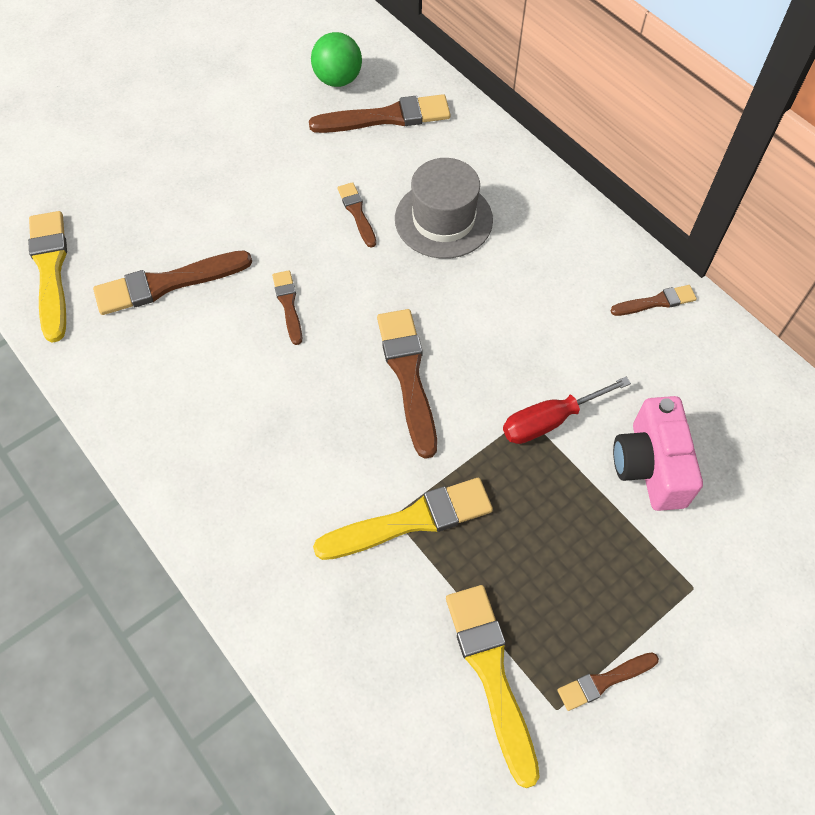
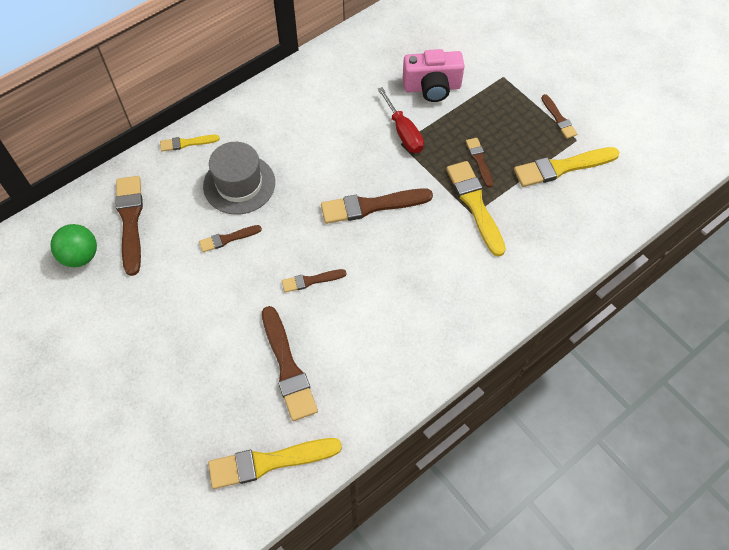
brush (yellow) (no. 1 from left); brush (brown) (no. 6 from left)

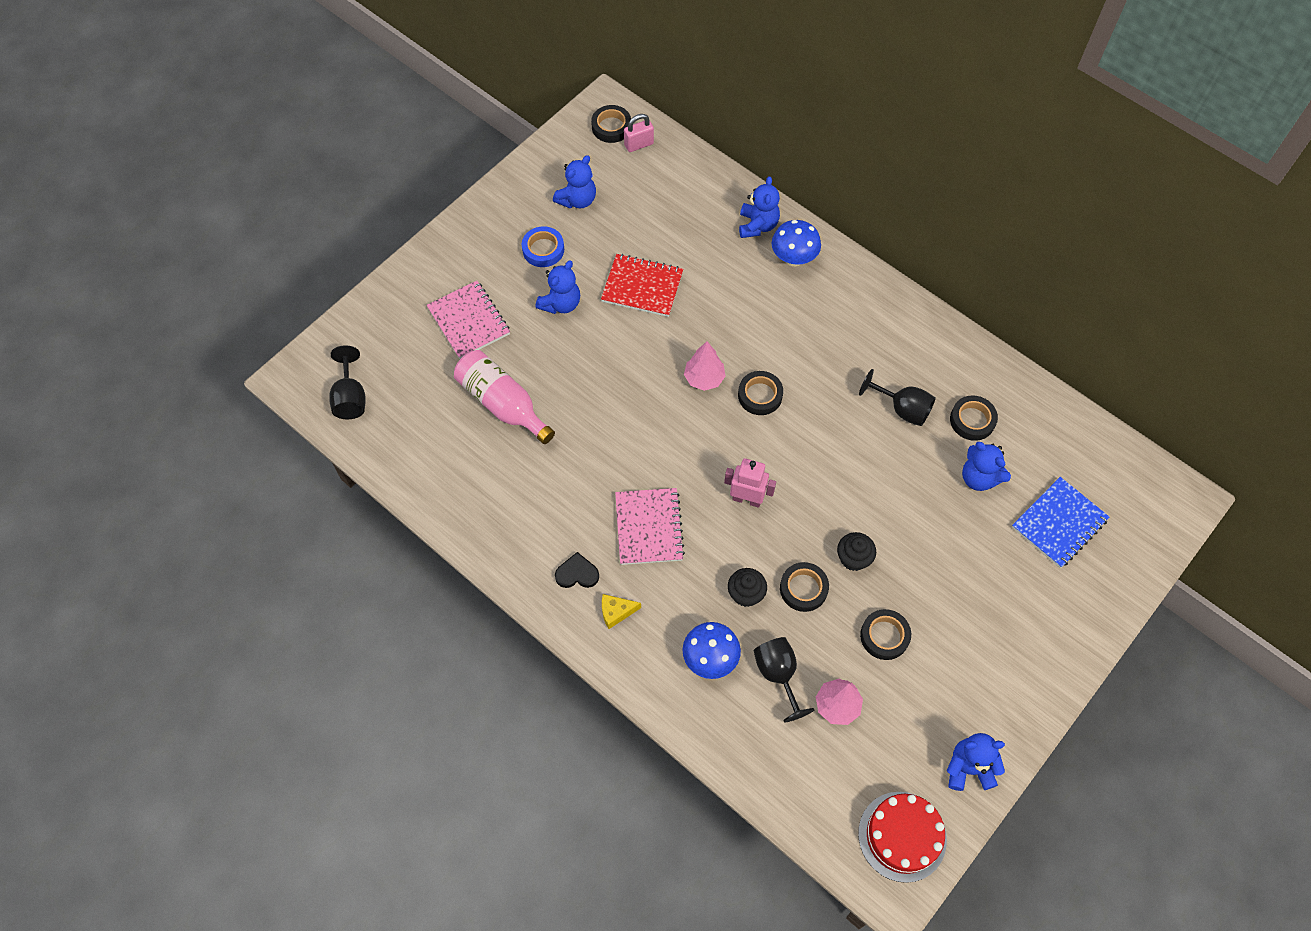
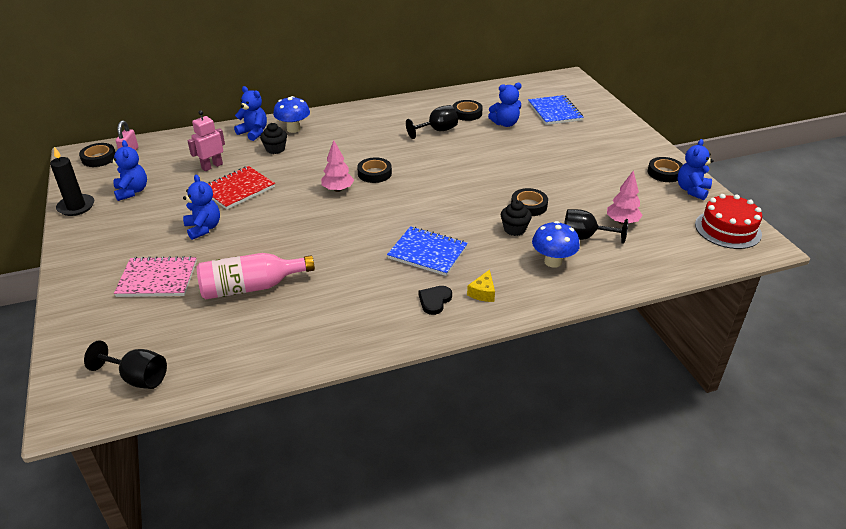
candle (black); robot (pink); cupcake (black) (no. 1 from left); notebook (blue) (no. 1 from left); tape (black) (no. 5 from left); tape (blue)

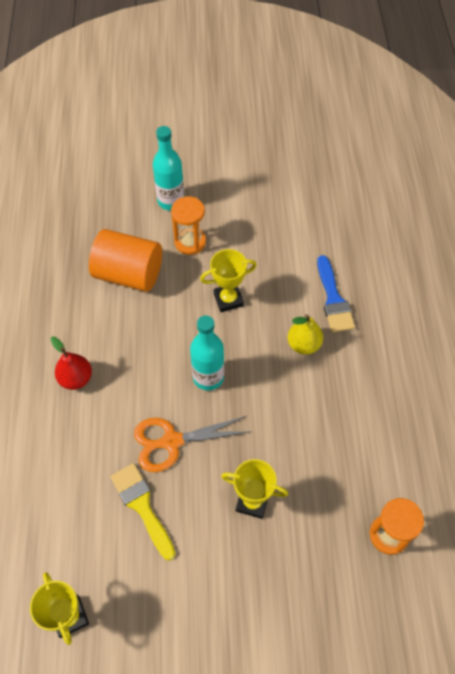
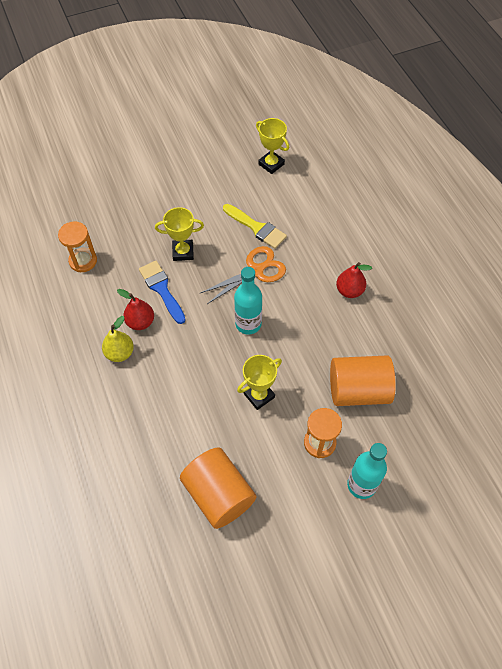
pear (yellow); pear (red) (no. 1 from left); brush (blue); cylinder (orange) (no. 1 from left)

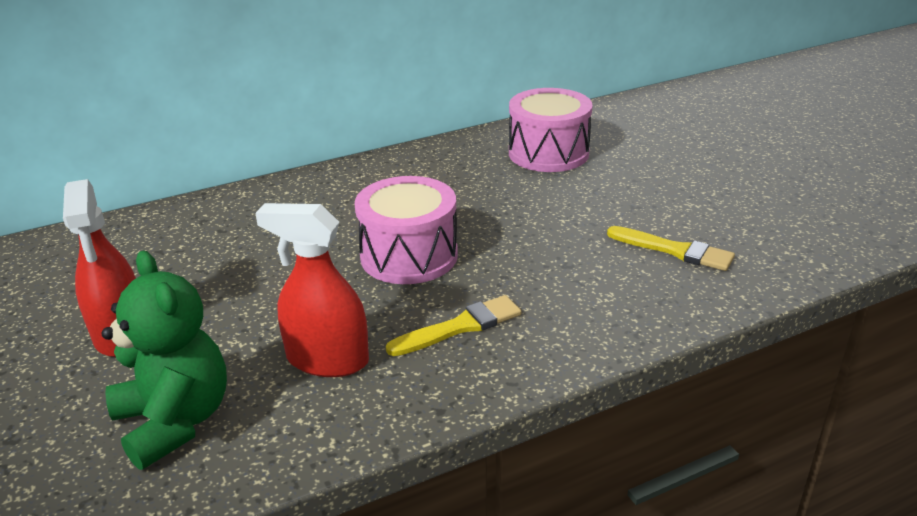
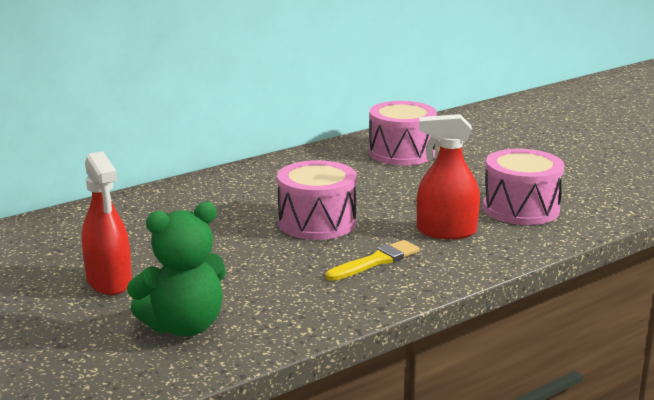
teddy bear (green); spray bottle (red) (no. 2 from left); drum (pink) (no. 3 from left)

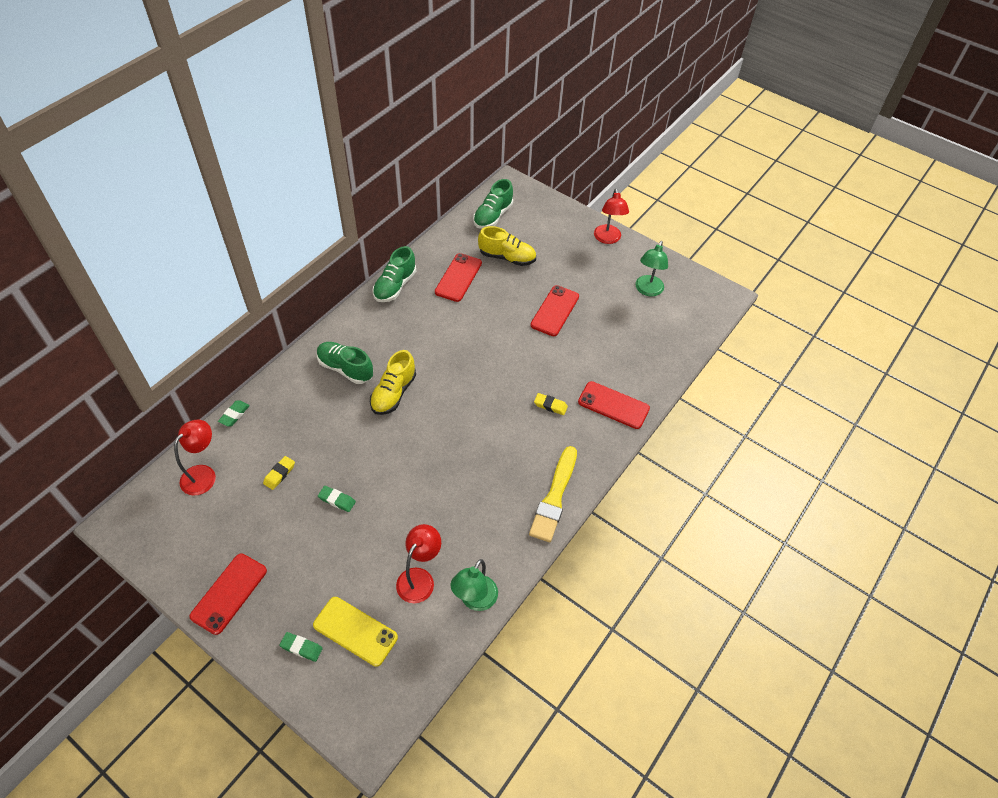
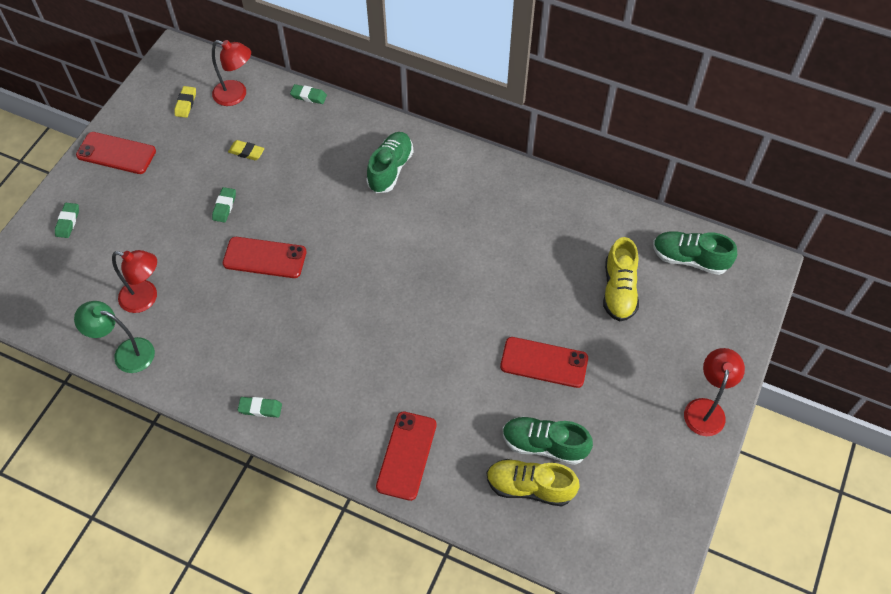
eraser (yellow) (no. 1 from left); phone (red) (no. 2 from left); eraser (green) (no. 3 from left); shoe (yellow) (no. 1 from left); shoe (green) (no. 2 from left); lamp (red) (no. 3 from left); phone (yellow); lamp (green) (no. 2 from left in the first image)

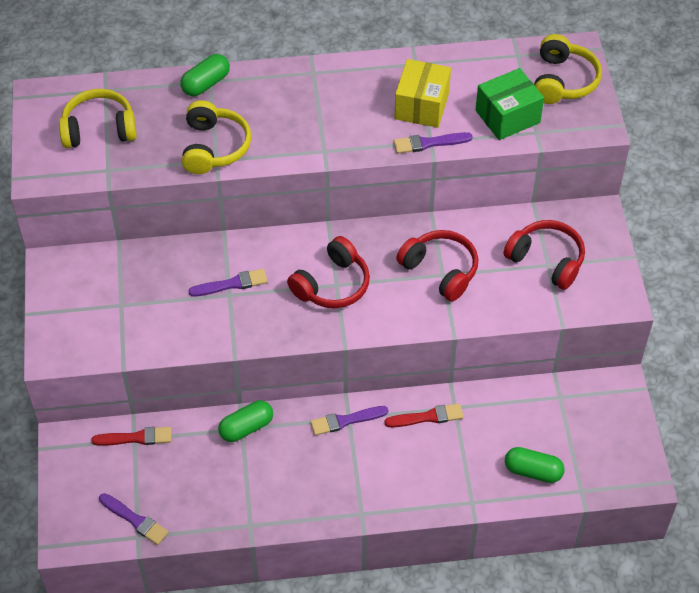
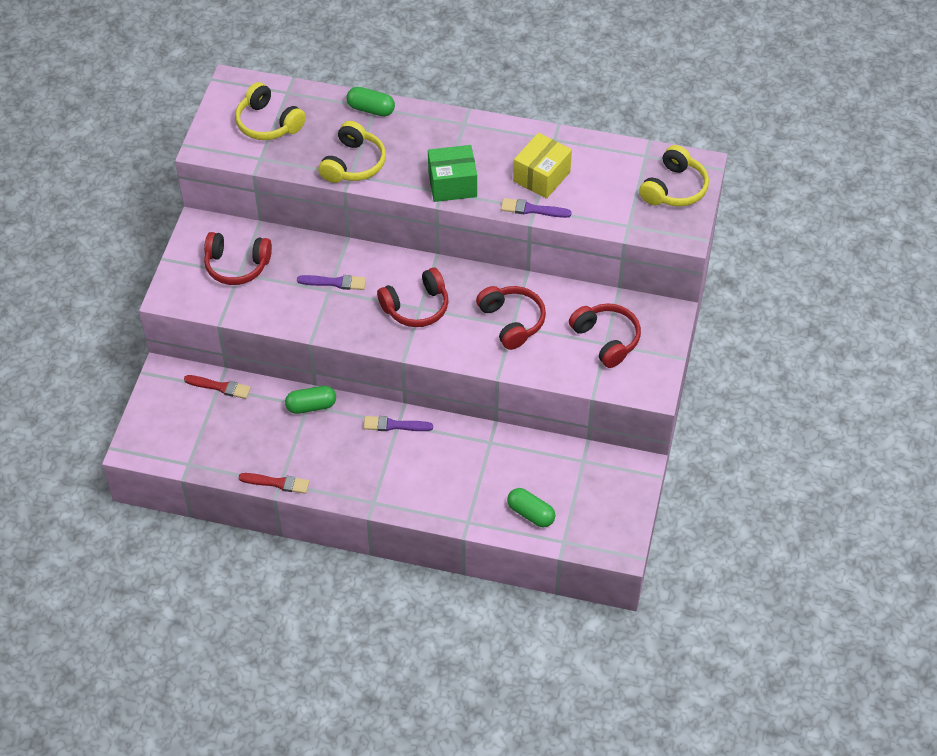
headphones (red) (no. 1 from left); headphones (yellow) (no. 1 from left); brush (red) (no. 2 from left); capsule (green) (no. 2 from left); box (green); brush (purple) (no. 1 from left in the first image)

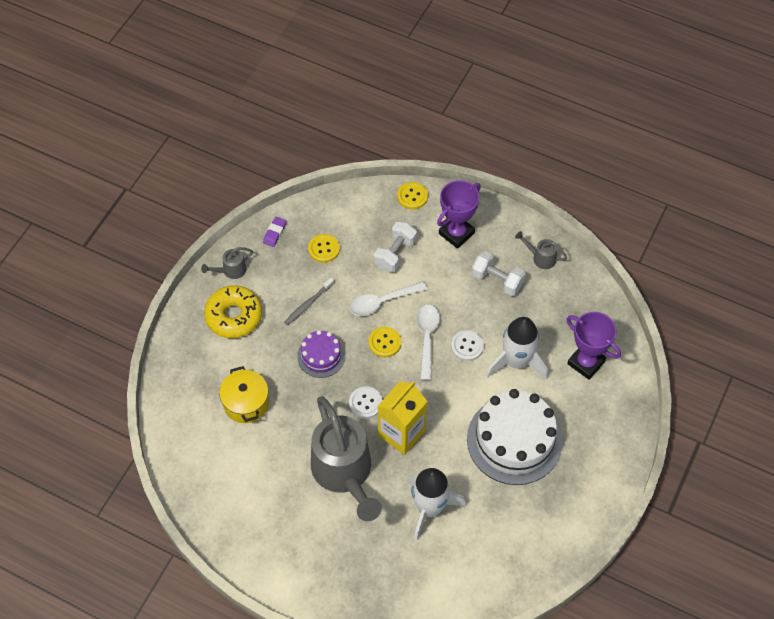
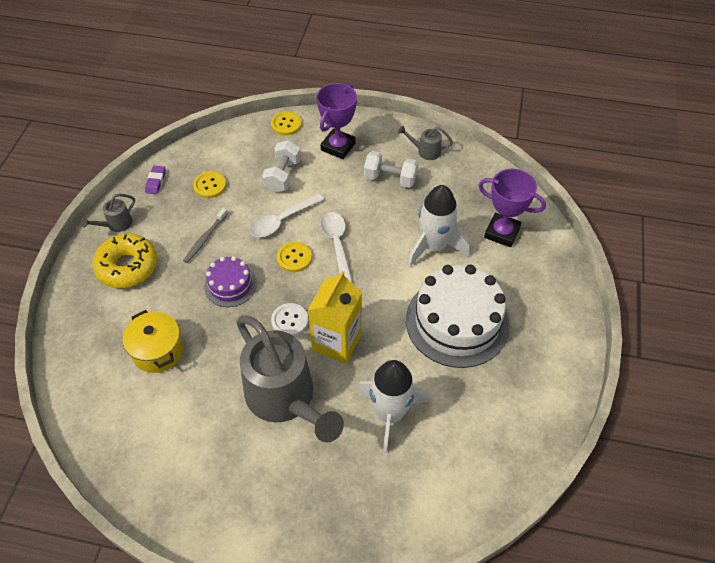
button (white) (no. 2 from left in the first image)

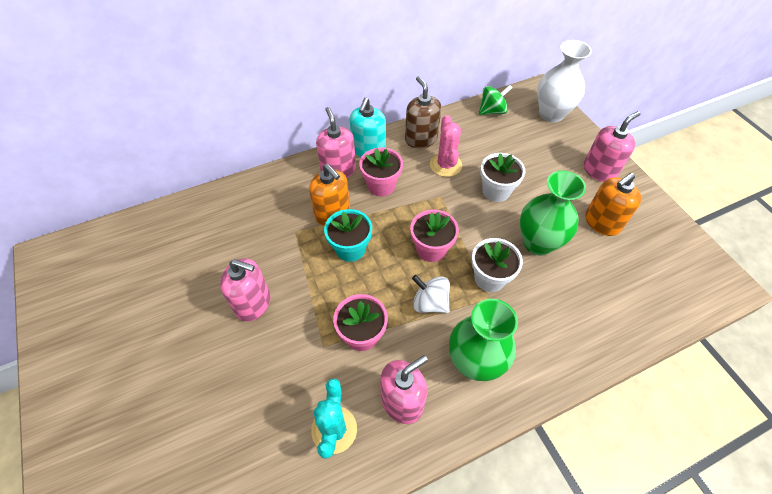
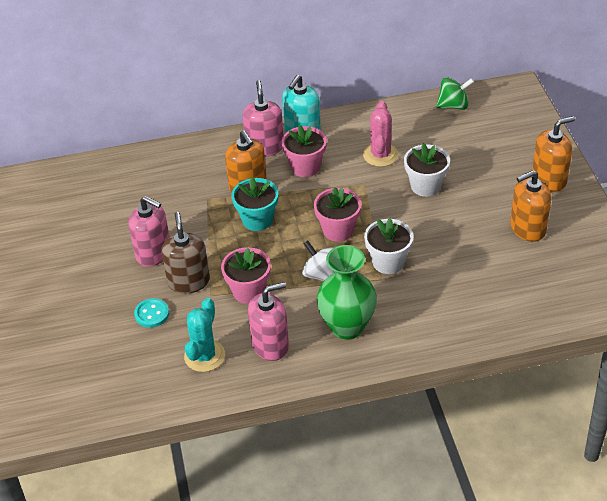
button (turquoise); soap dispenser (brown); soap dispenser (orange) (no. 3 from left); vase (green) (no. 2 from left in the first image); vase (white)

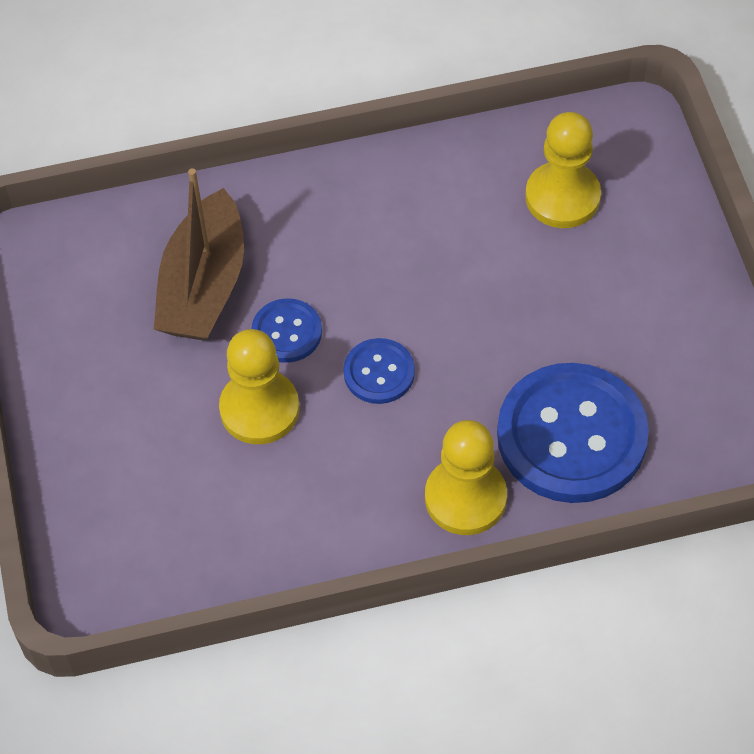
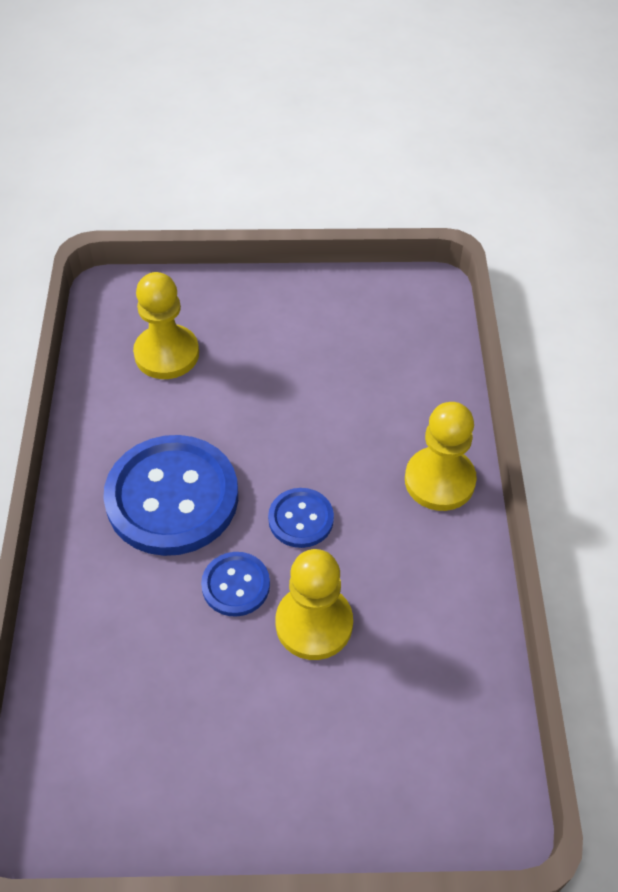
button (blue) (no. 1 from left); boat (brown)

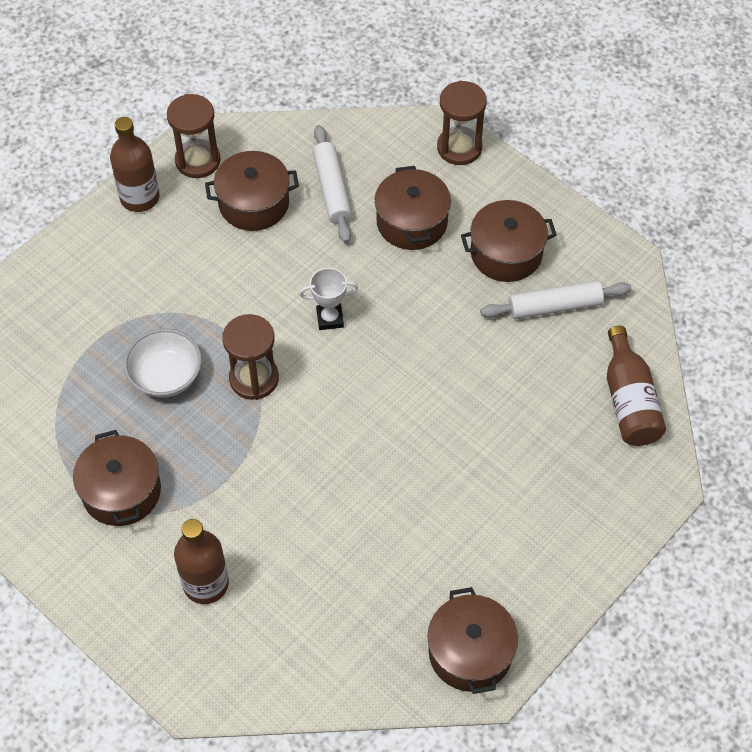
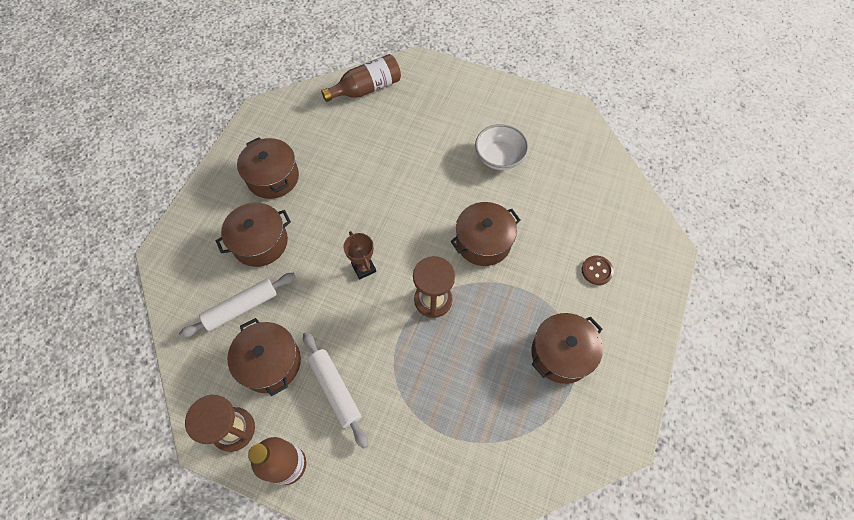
rolling pin (white) (no. 2 from left); trophy (brown); pot (brown) (no. 4 from left); bowl (white); button (brown); hourglass (brown) (no. 3 from left in the first image)

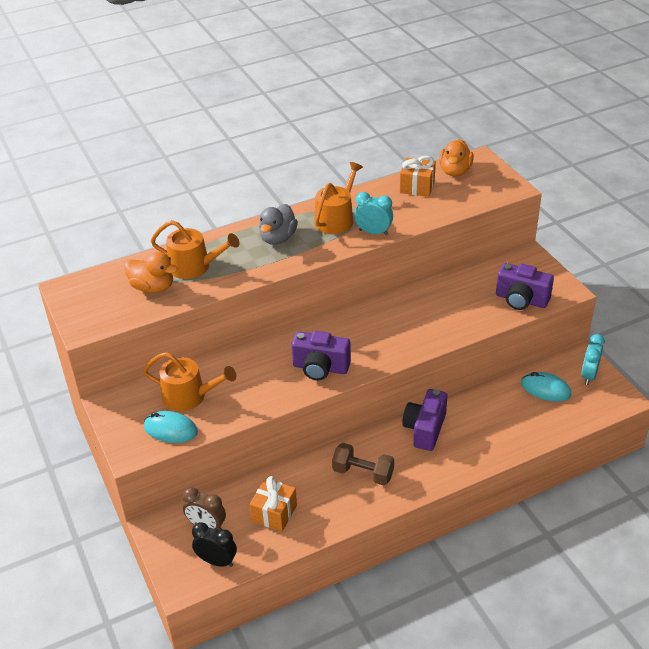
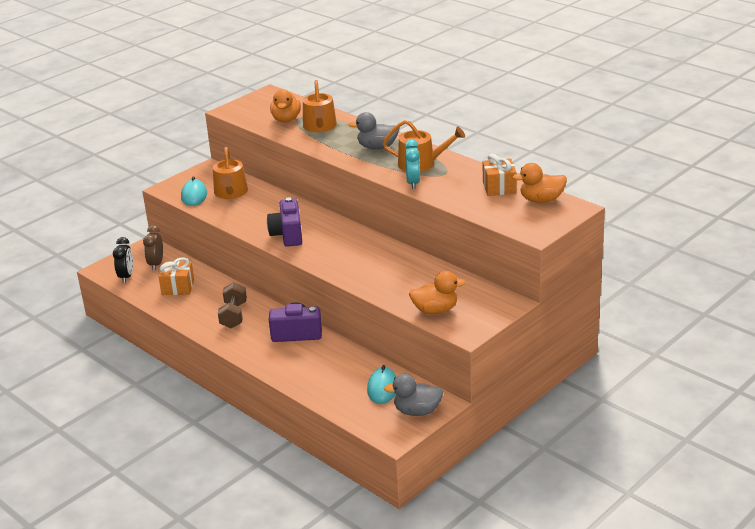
duck (grey) (no. 2 from left); duck (orange) (no. 2 from left)

